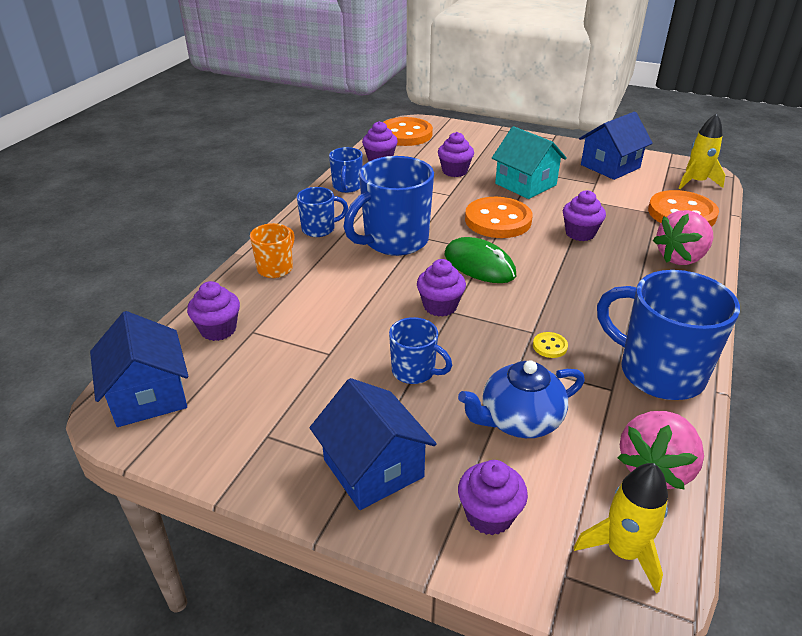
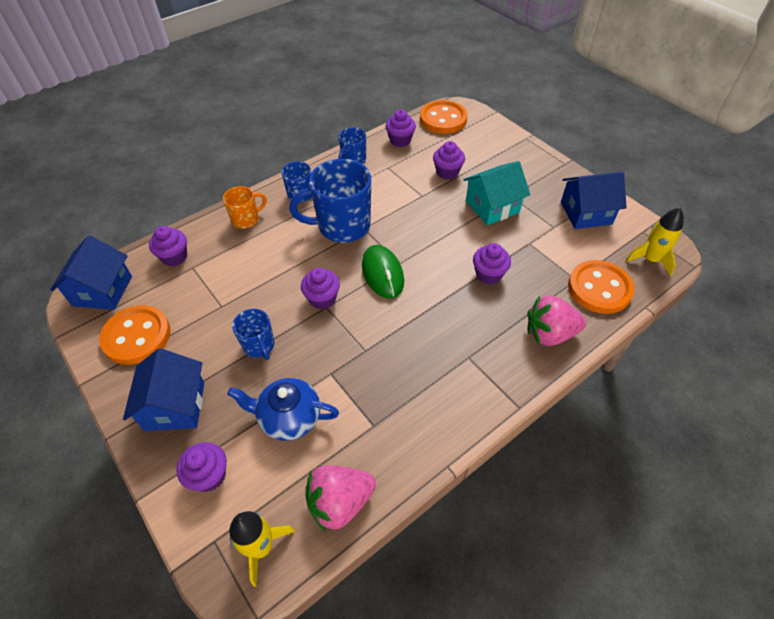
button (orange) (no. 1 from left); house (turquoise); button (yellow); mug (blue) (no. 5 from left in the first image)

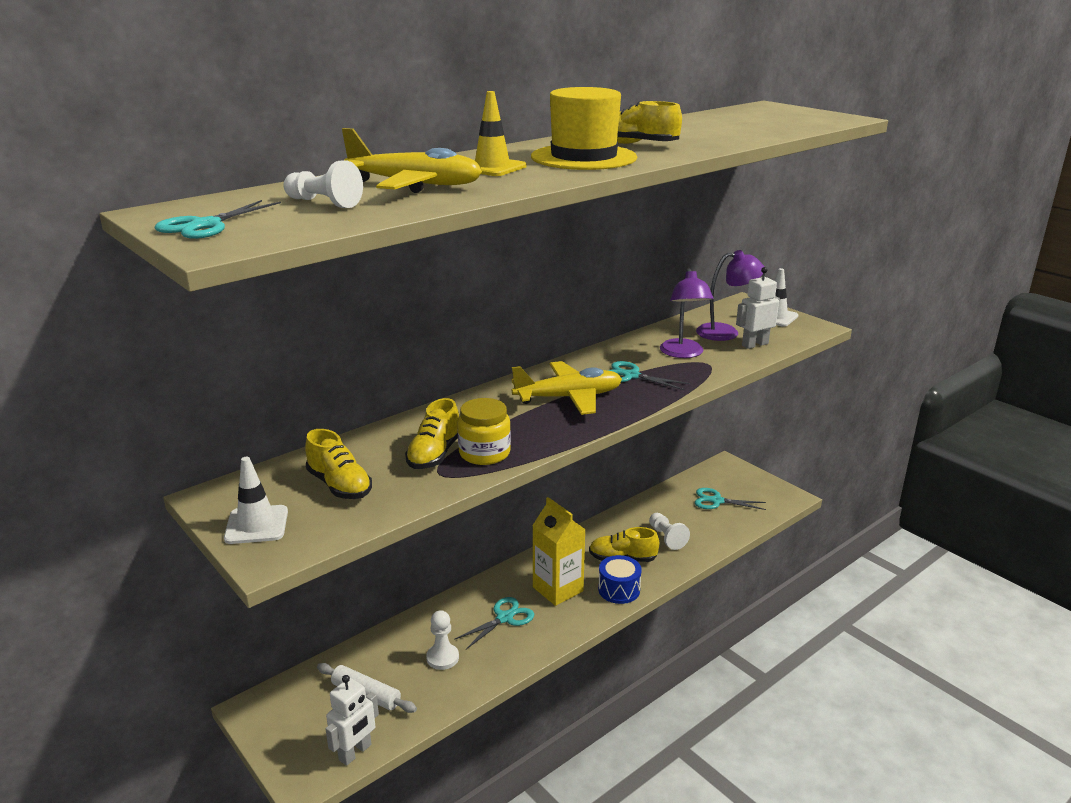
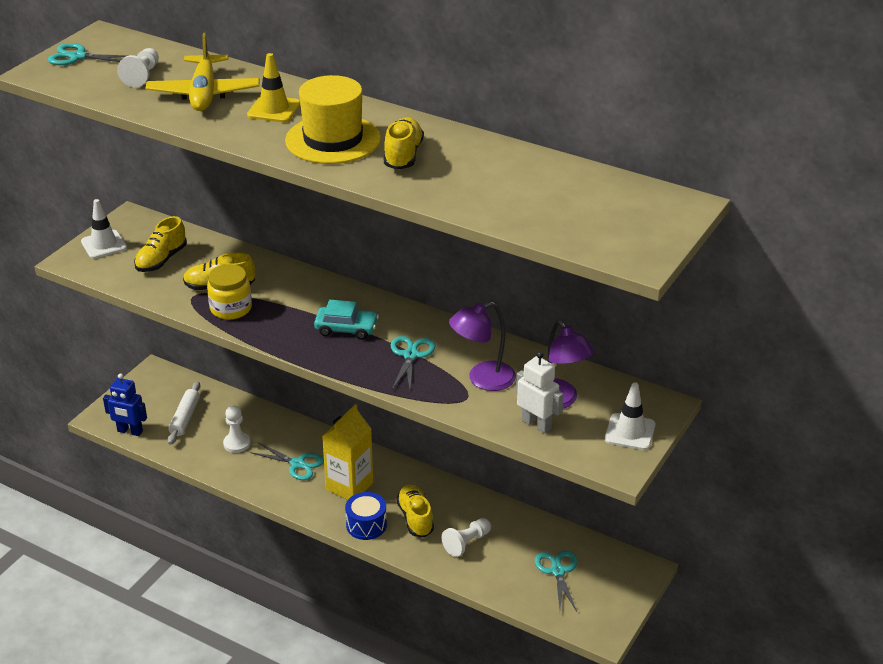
robot (blue); car (turquoise)

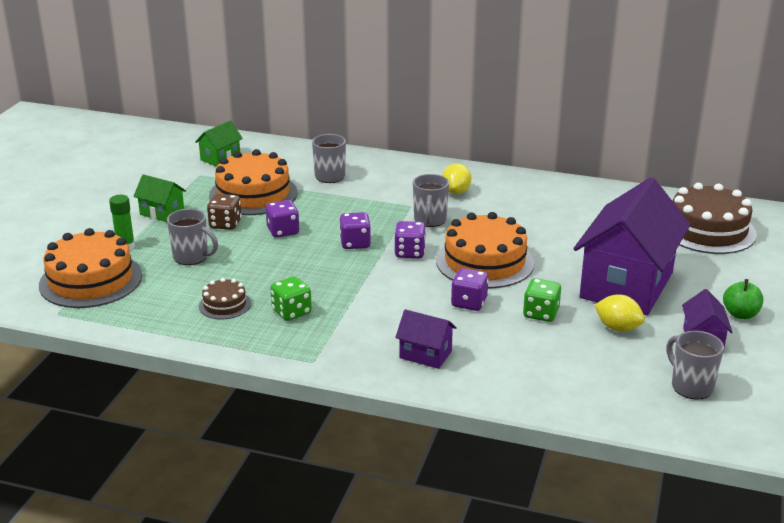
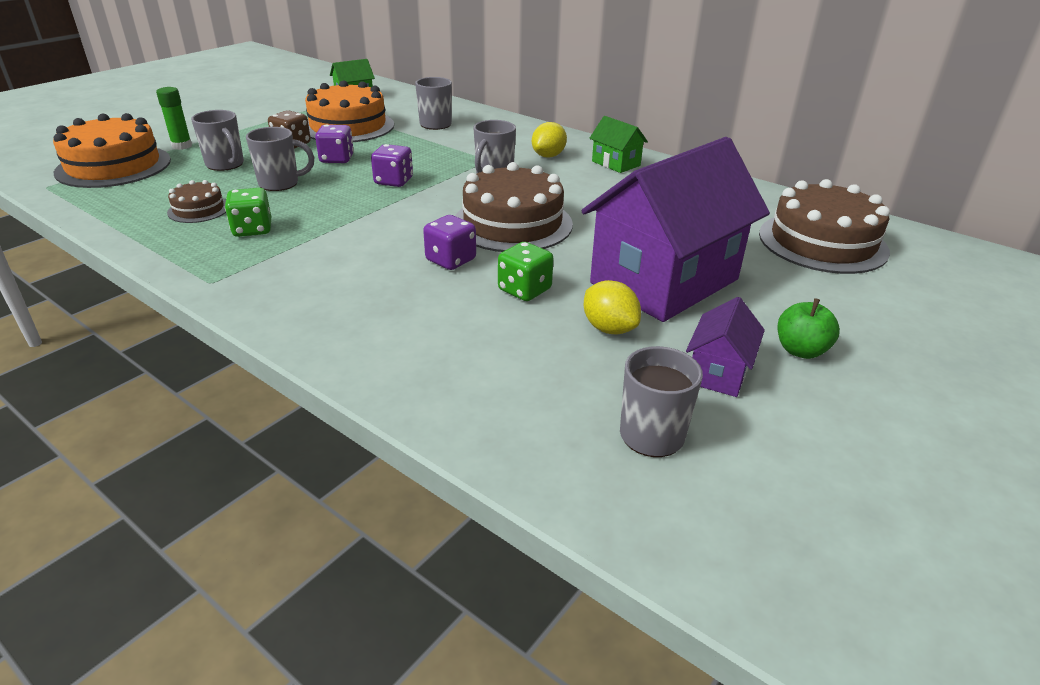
mug (grey) (no. 2 from left); cake (brown) (no. 2 from left); house (green) (no. 2 from left); dice (purple) (no. 3 from left in the first image); house (purple) (no. 1 from left in the first image)

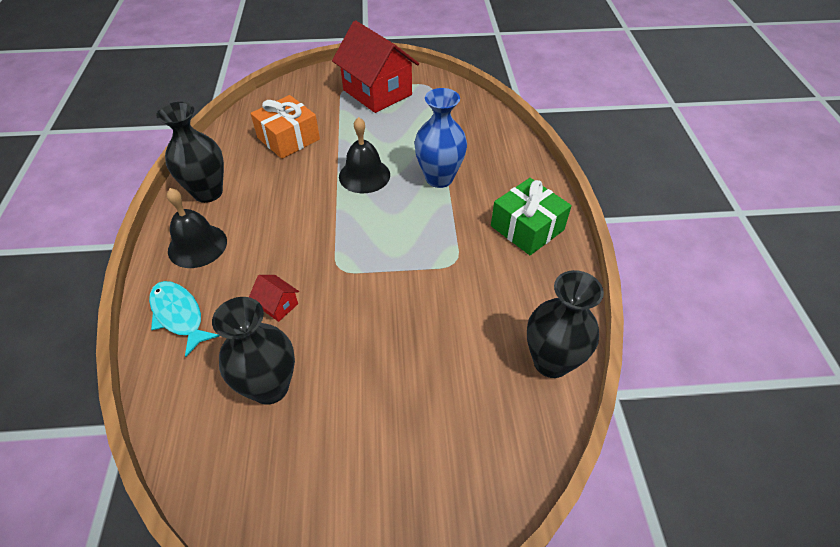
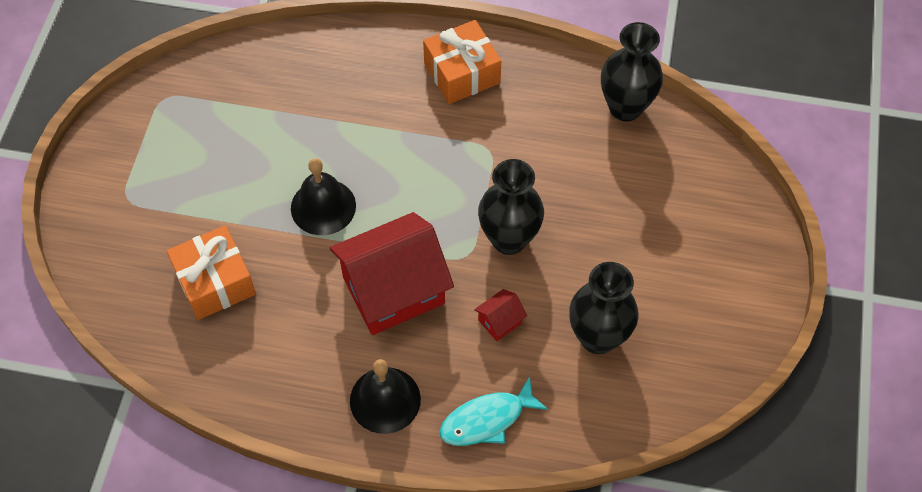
house (red) (no. 1 from left); gift (orange) (no. 2 from left); vase (black) (no. 1 from left); vase (blue)

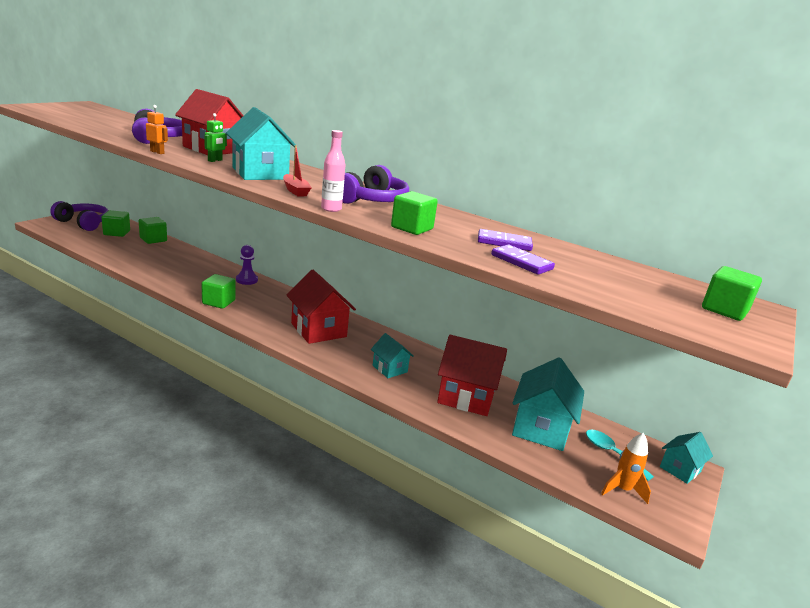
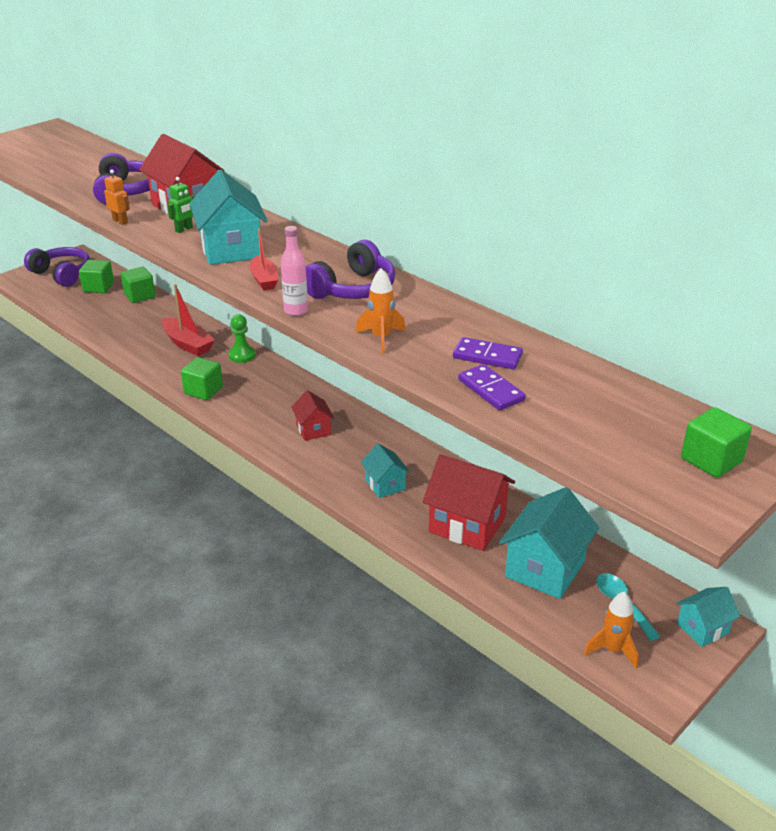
boat (red) (no. 1 from left); pawn (green); house (red) (no. 2 from left); rocket (orange) (no. 1 from left)

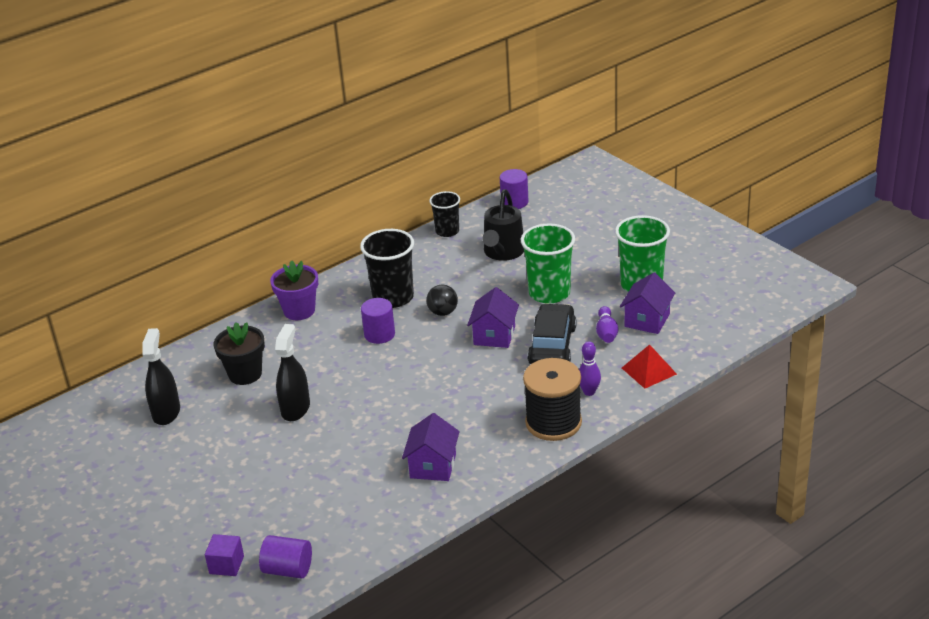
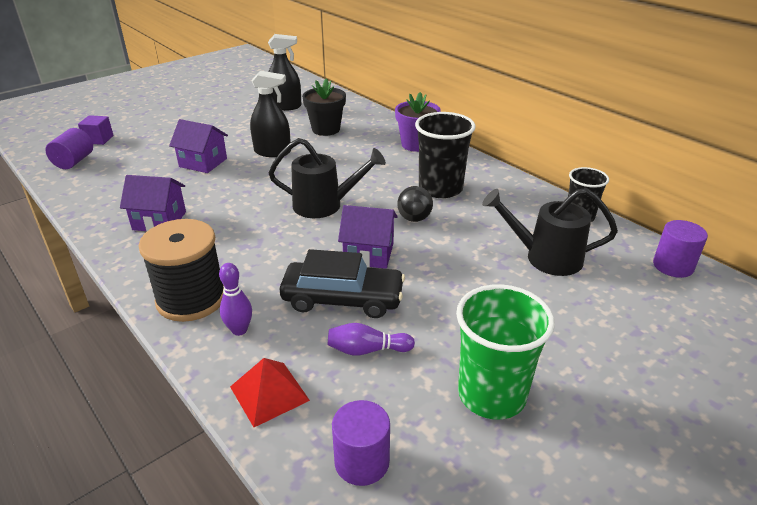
house (purple) (no. 2 from left); watering can (black) (no. 1 from left); cylinder (purple) (no. 2 from left); cup (green) (no. 1 from left in the first image)

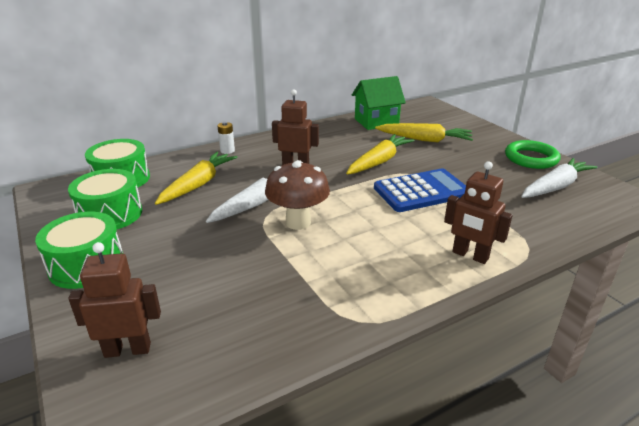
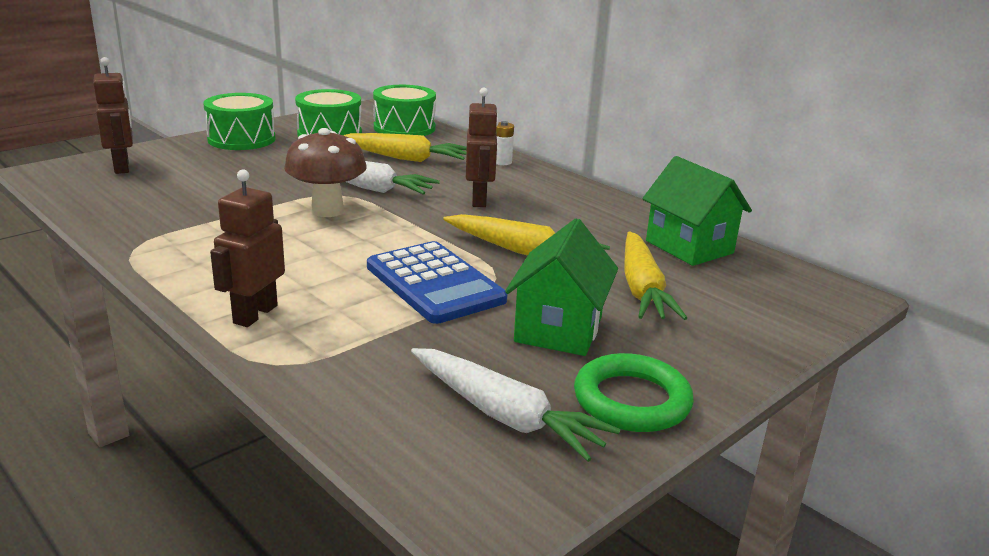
house (green) (no. 1 from left)

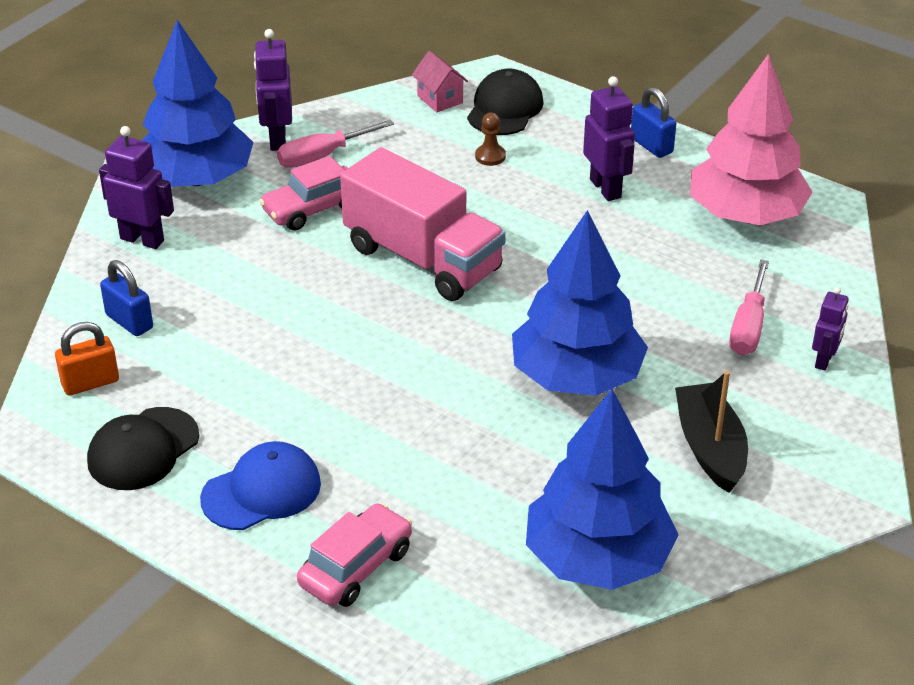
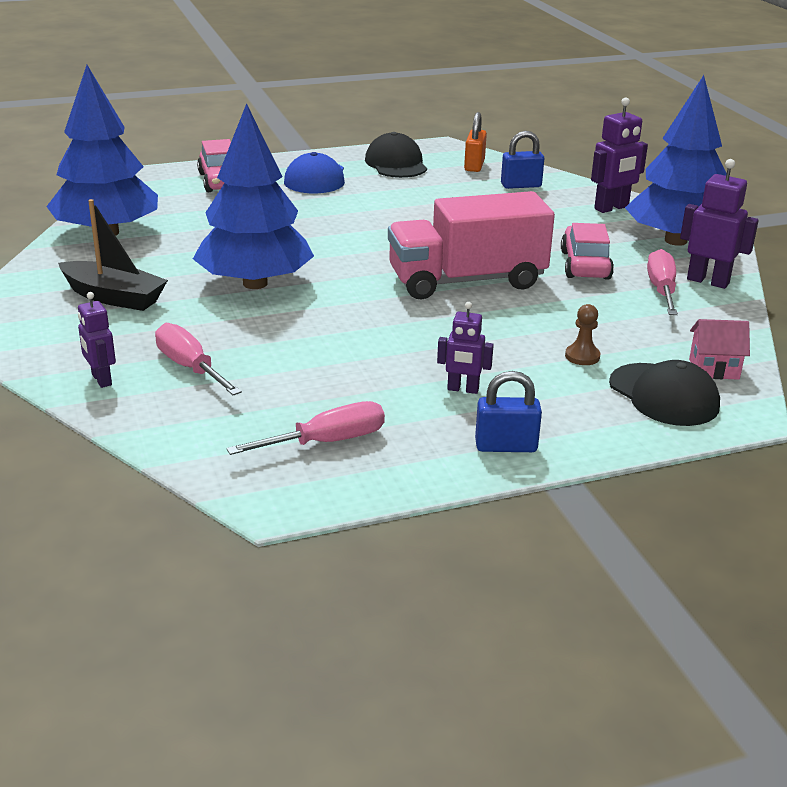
screwdriver (pink) (no. 2 from left); robot (purple) (no. 2 from left)

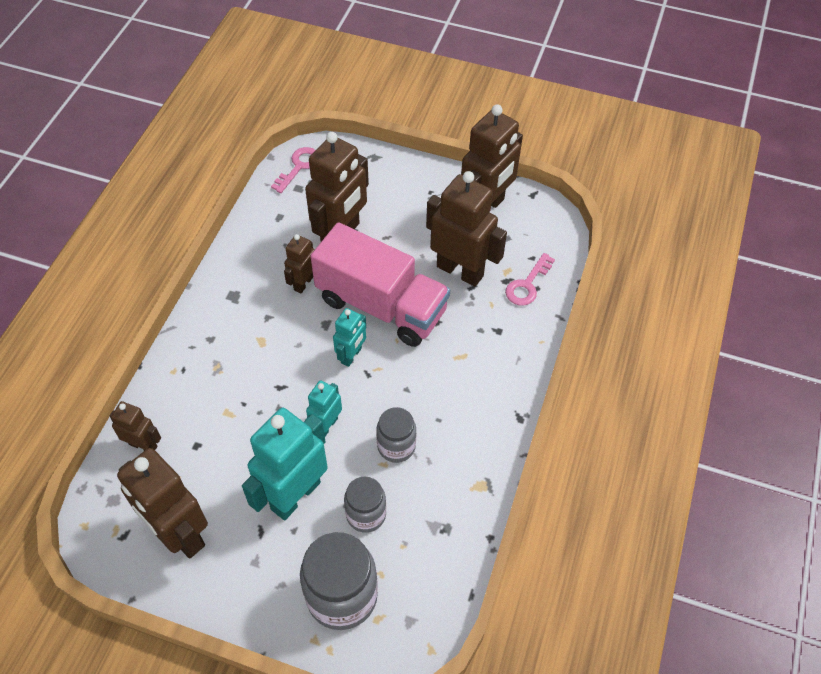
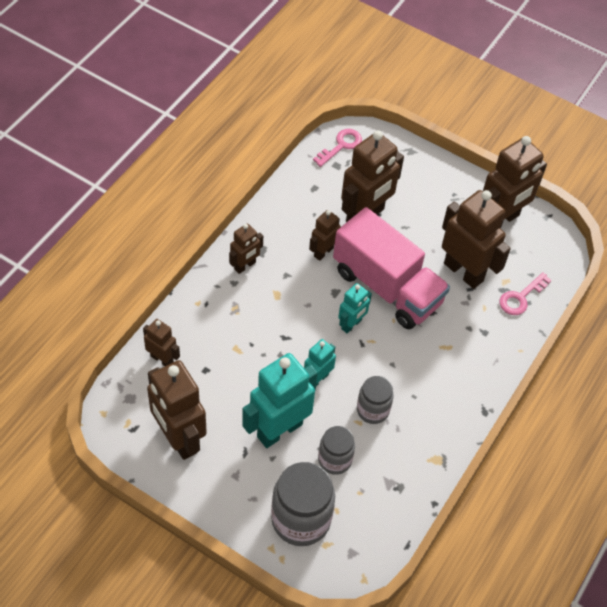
robot (brown) (no. 3 from left)

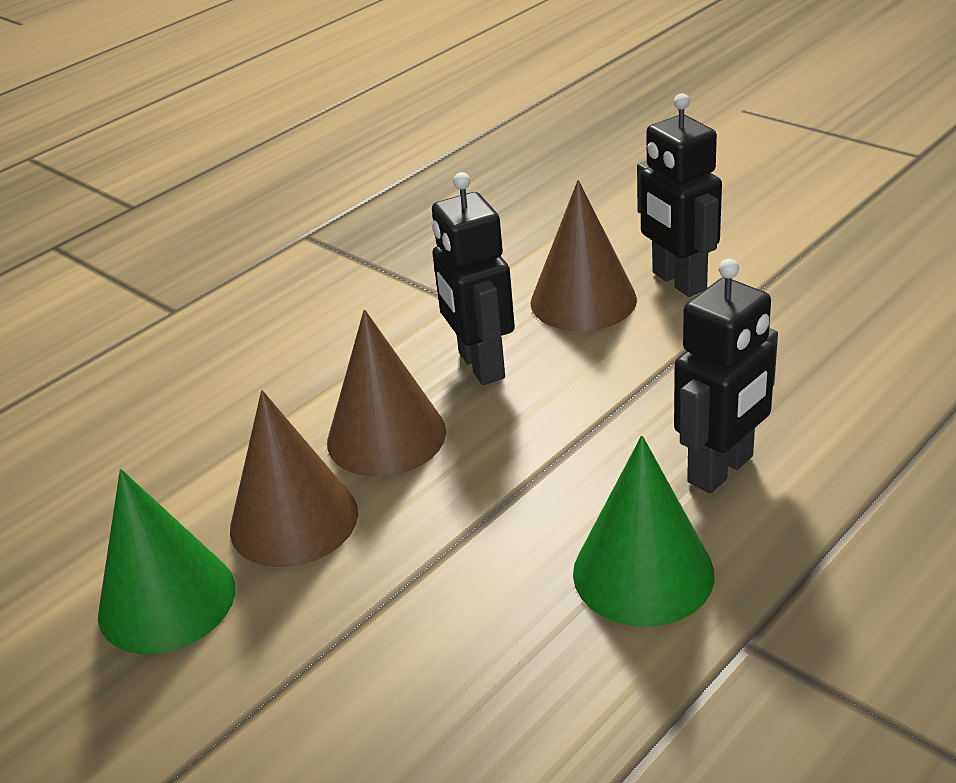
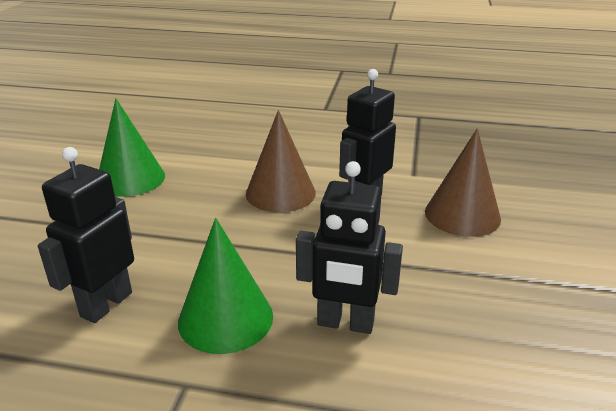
robot (black) (no. 1 from left); cone (brown) (no. 1 from left in the first image)

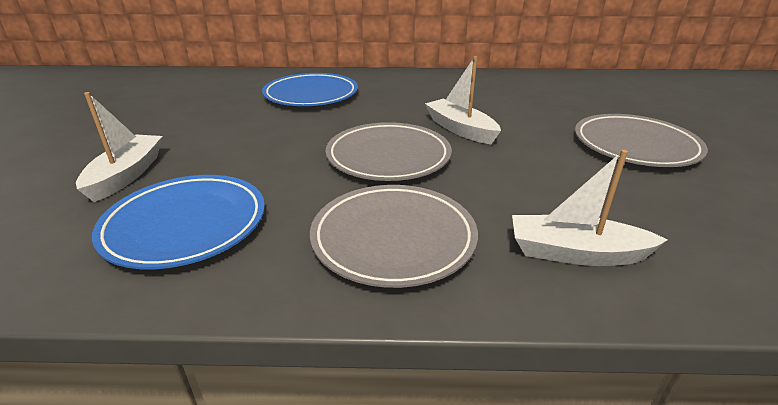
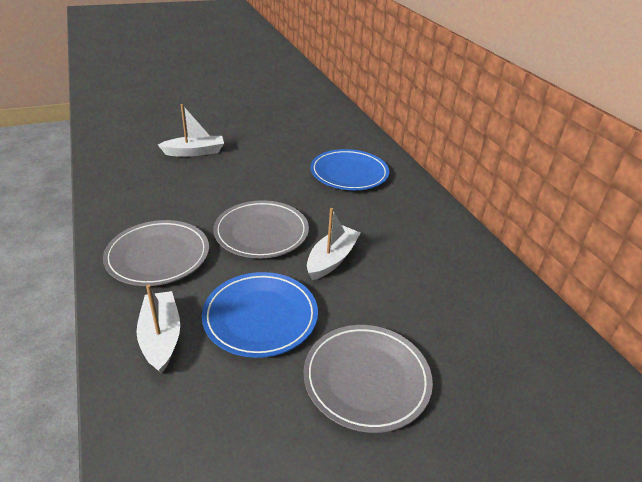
plate (blue) (no. 1 from left)

